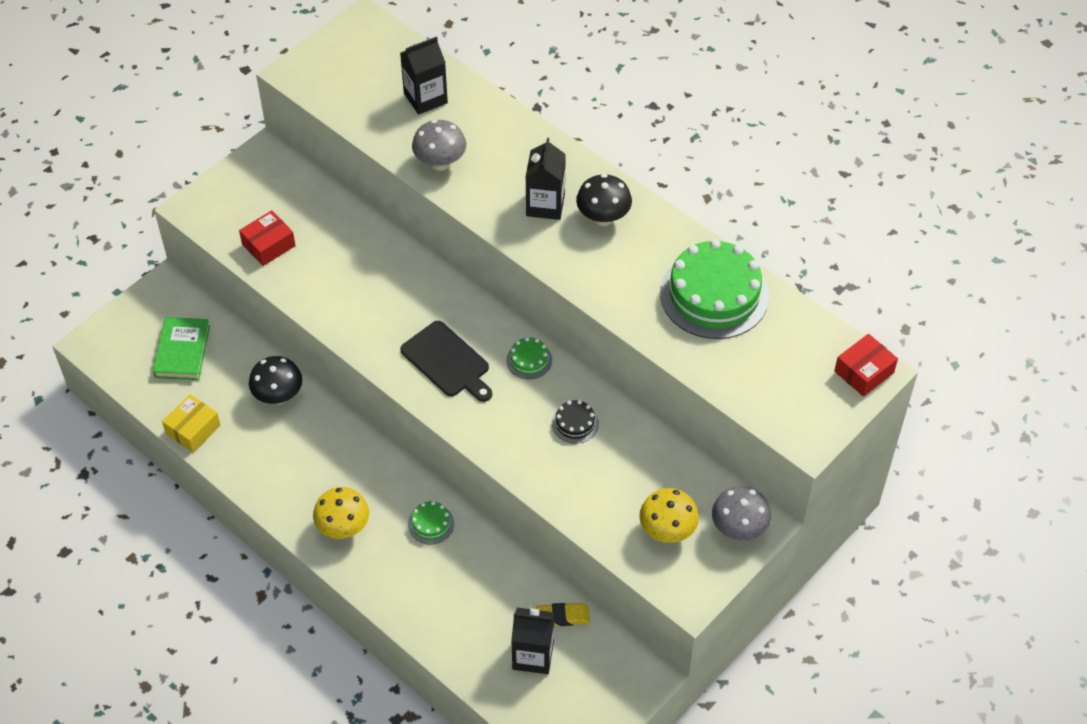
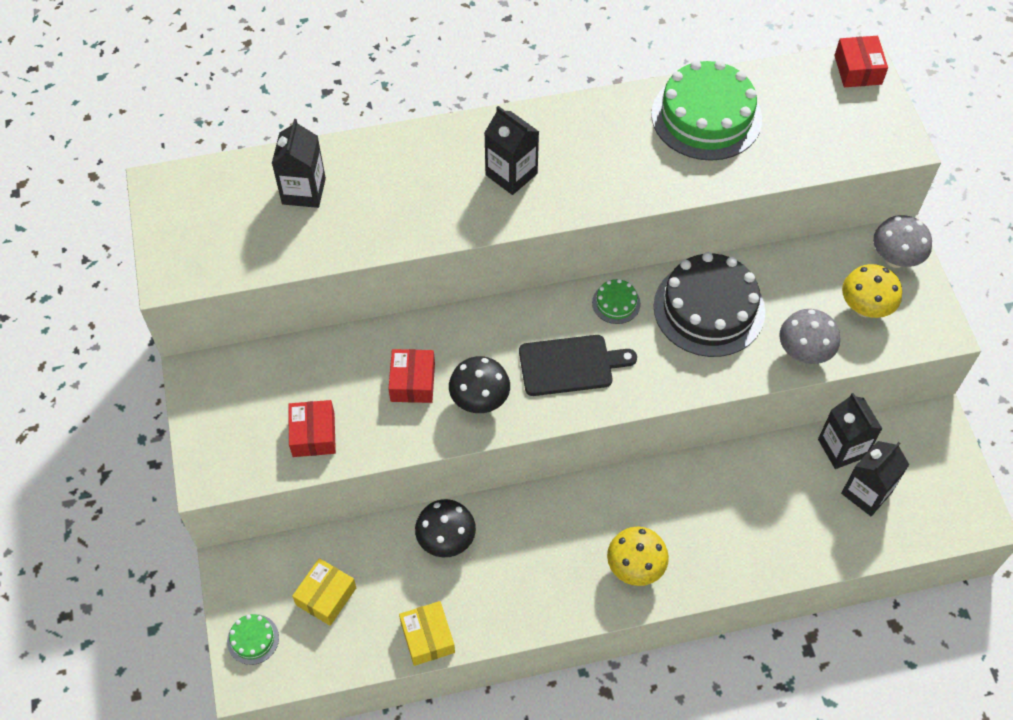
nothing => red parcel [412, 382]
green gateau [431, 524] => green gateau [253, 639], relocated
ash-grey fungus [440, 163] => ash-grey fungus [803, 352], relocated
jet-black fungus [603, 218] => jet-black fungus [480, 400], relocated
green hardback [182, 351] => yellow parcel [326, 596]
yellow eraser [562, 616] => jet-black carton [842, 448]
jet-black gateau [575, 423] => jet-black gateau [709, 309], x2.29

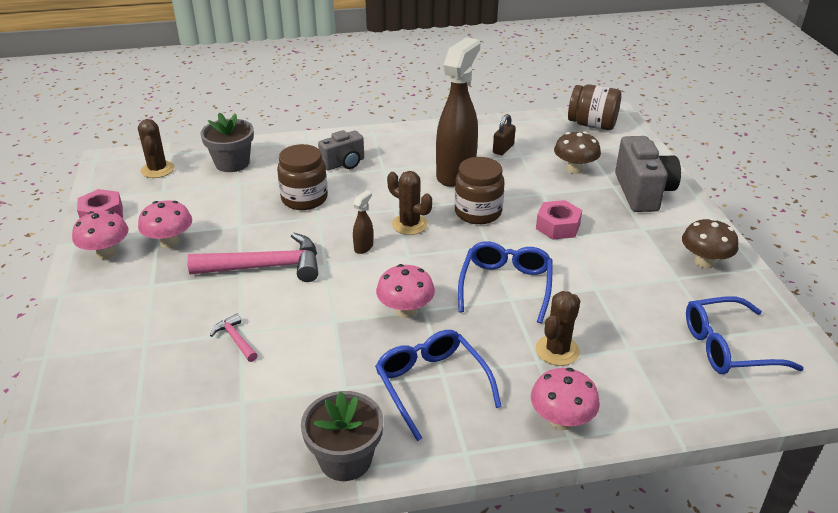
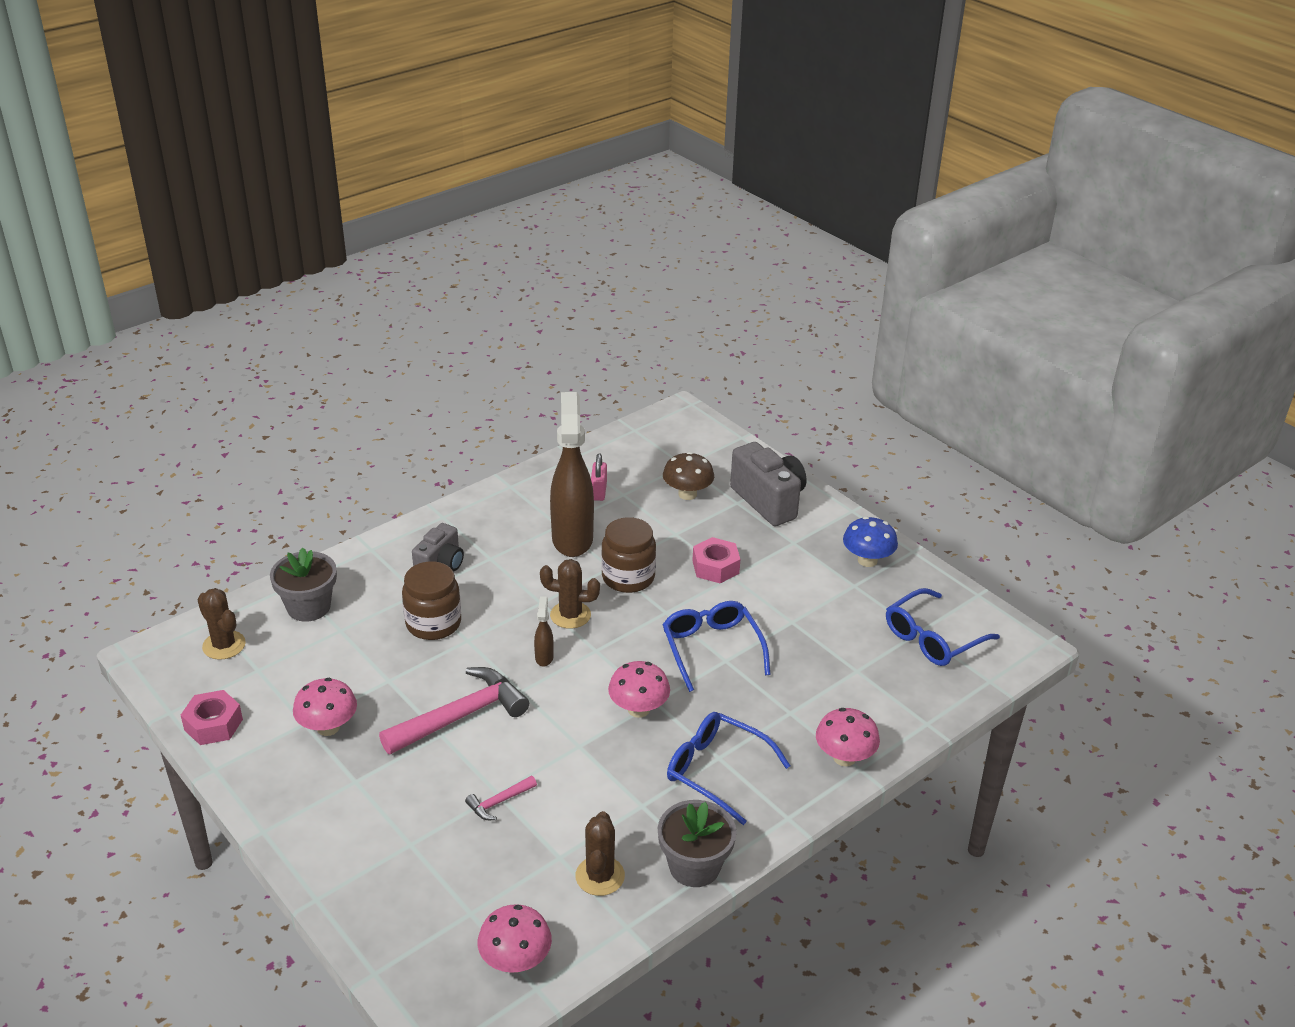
dark brown jam jar [592, 125] => nothing
pink fungus [106, 253] => pink fungus [515, 961], relocated
dark brown prickly plant [557, 350] => dark brown prickly plant [600, 876], relocated
dark brown small lock [503, 149] => pink small lock [598, 492]
dark brown fungus [704, 262] => blue fungus [867, 560]
pink hammer [235, 339] => pink hammer [499, 802], 60 degrees counterclockwise

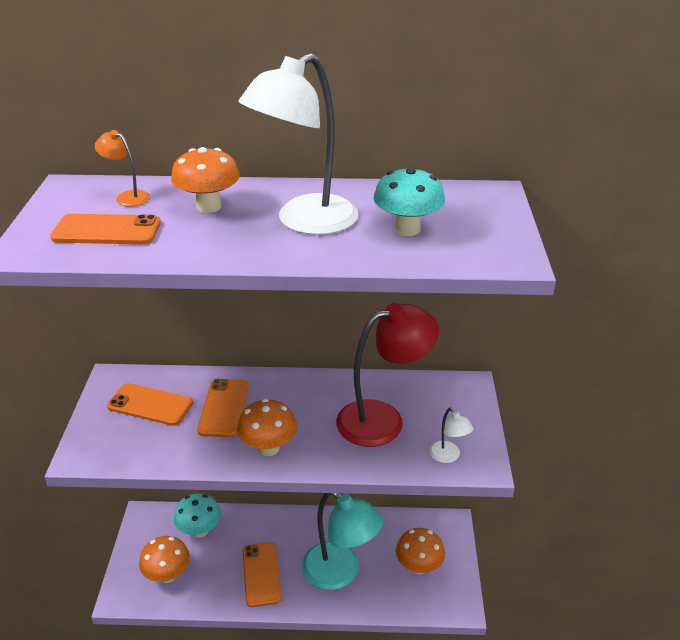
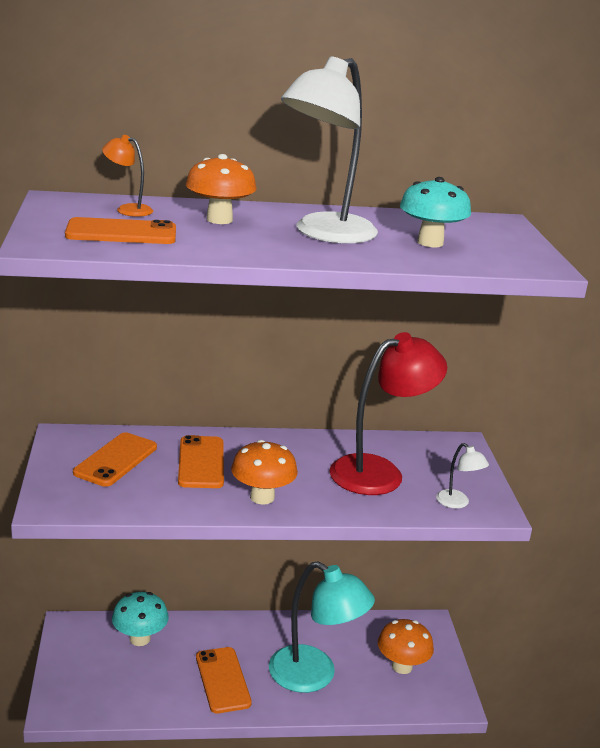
orange fungus [167, 575] => nothing
orange phone [150, 405] => orange phone [116, 460], 75 degrees counterclockwise

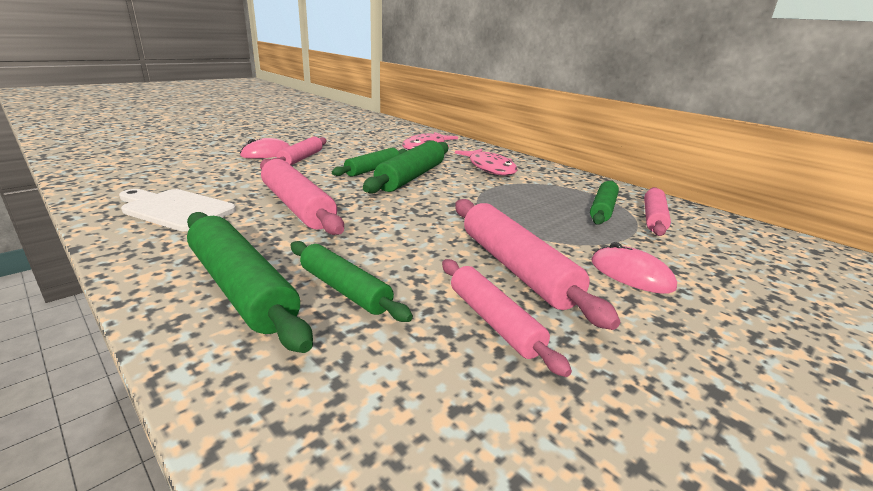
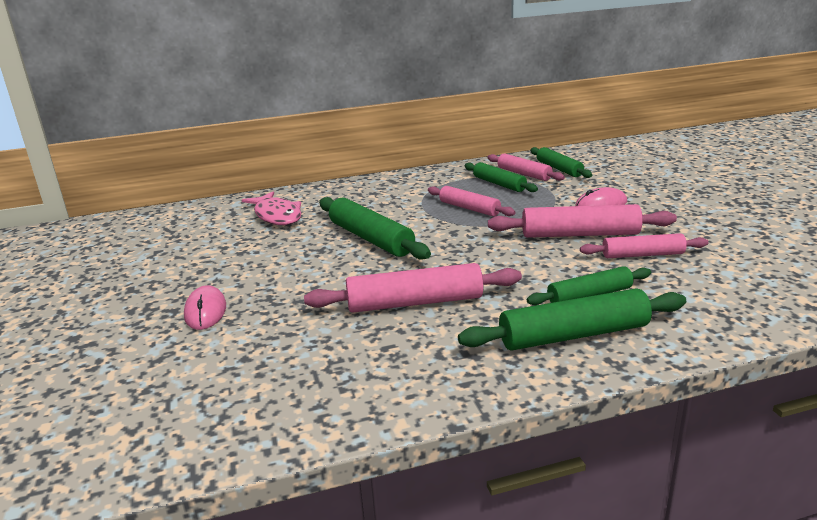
snow-white cutting board [175, 209] => nothing
pink fish [489, 168] => nothing
pink rolling pin [301, 158] => pink rolling pin [469, 208], relocated
green rolling pin [373, 169] => green rolling pin [559, 169], relocated

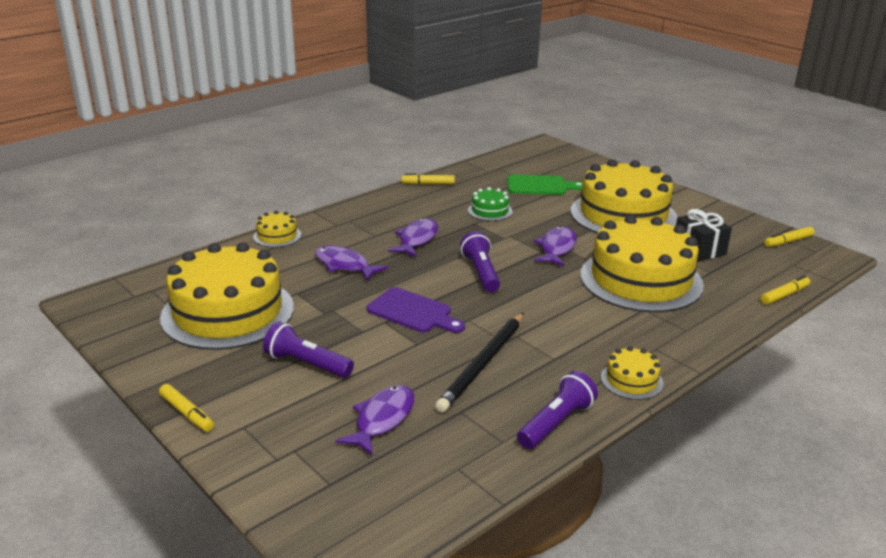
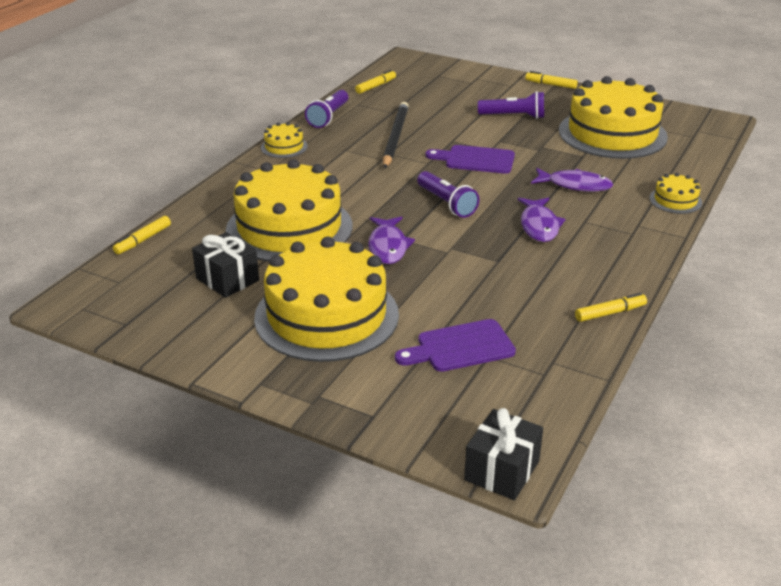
purple fish [382, 419] => nothing
green gateau [490, 211] => nothing
nothing => jet-black present [502, 470]
yellow marker pen [788, 242] => yellow marker pen [376, 86], relocated
green cutting board [540, 186] => purple cutting board [460, 347]

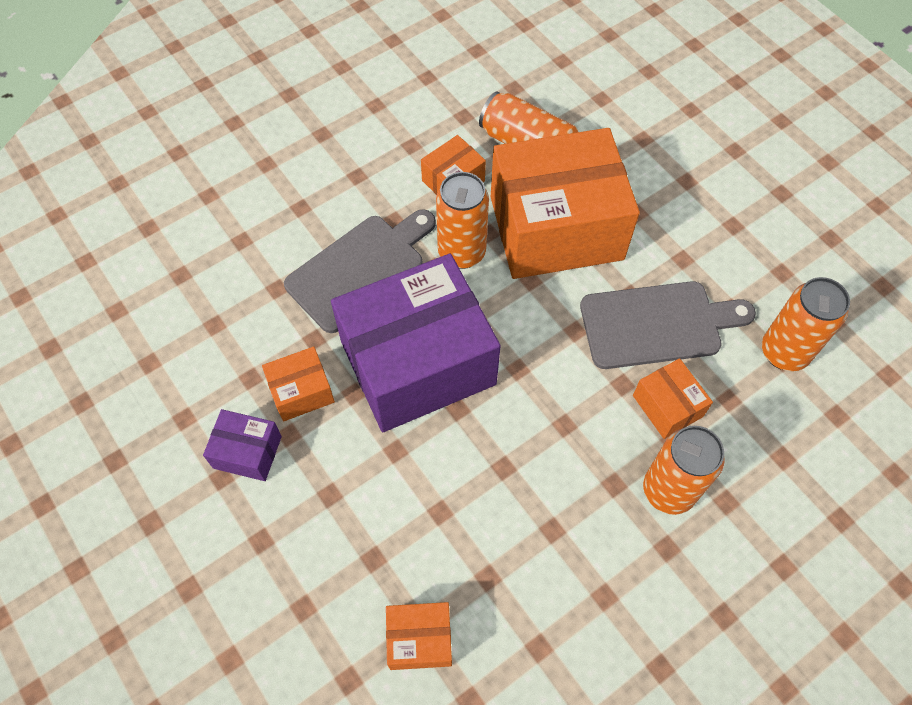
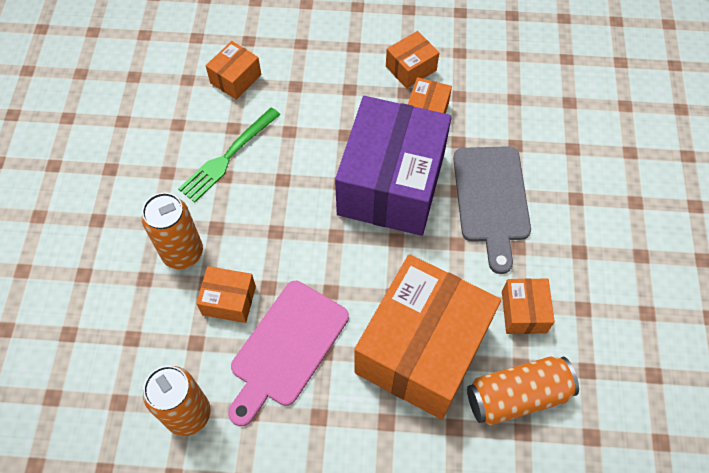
orange tin [461, 252] => nothing
nothing => green dinner fork [228, 157]
purple parcel [247, 452] => orange parcel [411, 68]
ash-grey cutting board [657, 325] => pink cutting board [286, 347]

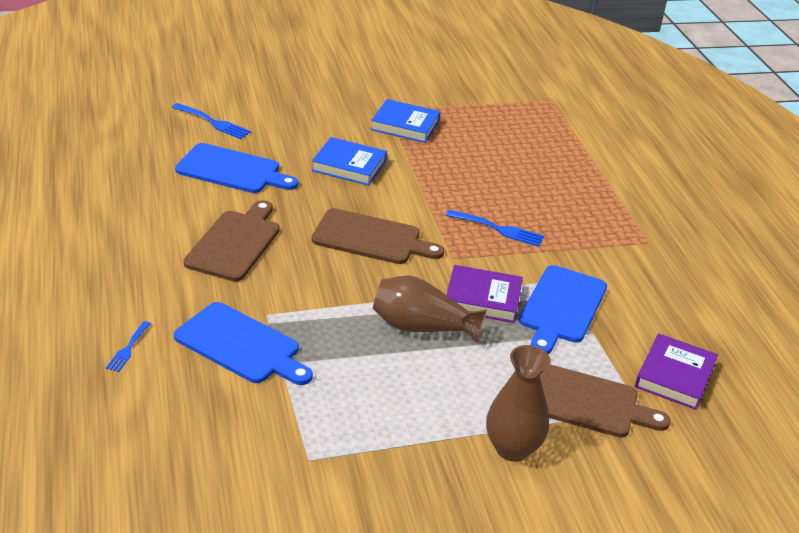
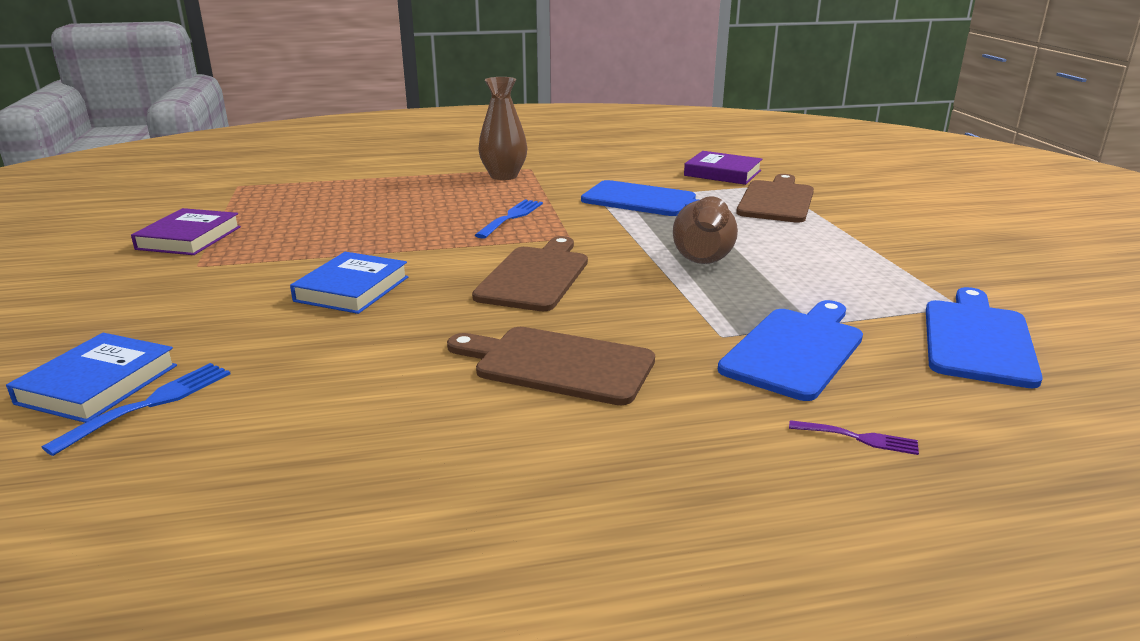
blue cutting board [232, 170] => blue cutting board [977, 339], relocated
blue hardback [405, 125] => blue hardback [98, 384], relocated
purple hardback [483, 298] => purple hardback [189, 238], relocated
dark brown flower vase [512, 448] => dark brown flower vase [504, 176], relocated
blue dinner fork [128, 349] => purple dinner fork [859, 438]

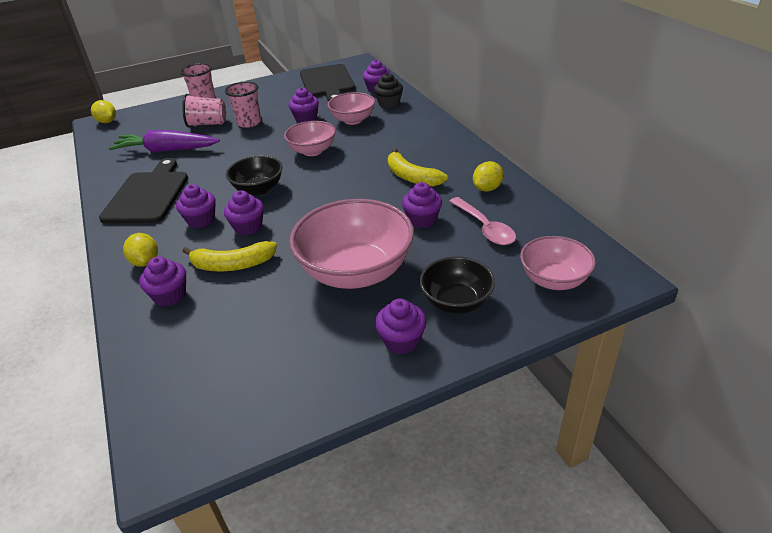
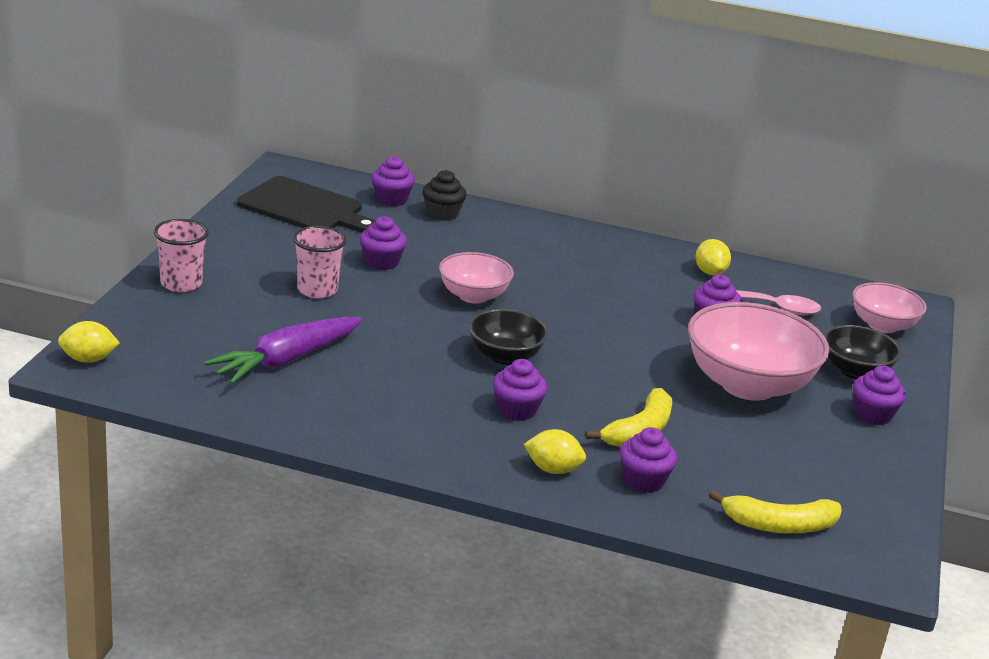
jet-black cutting board [148, 195] => nothing
pink cup [207, 124] => nothing
purple muffin [248, 227] => nothing
pink bowl [353, 120] => nothing
yellow banana [411, 177] => yellow banana [779, 525], relocated

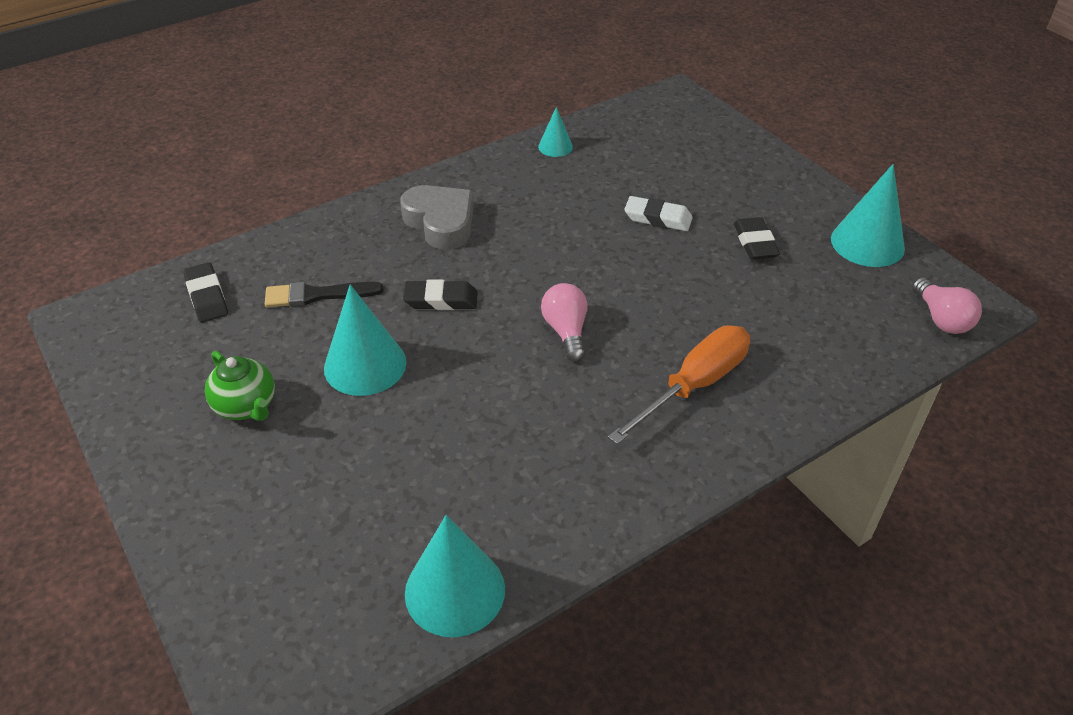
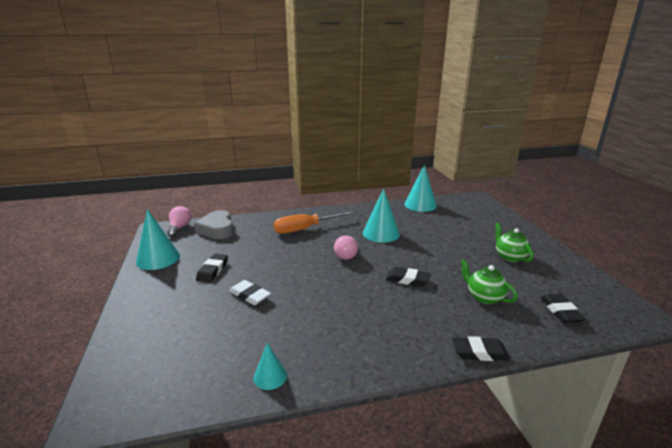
nothing => jet-black eraser [479, 352]
turquoise solid cone [365, 365] => turquoise solid cone [381, 233], relocated
ash-grey heart [441, 222] => ash-grey heart [217, 229], relocated
jet-black paintbrush [317, 295] => green china teapot [484, 297]

